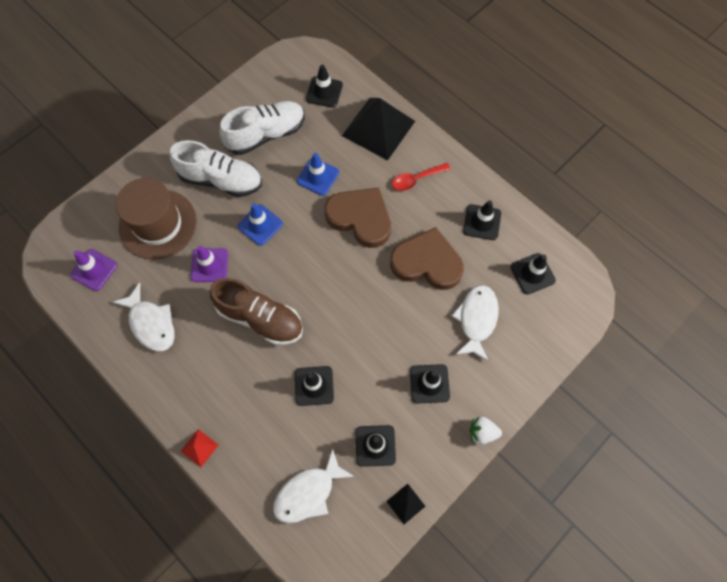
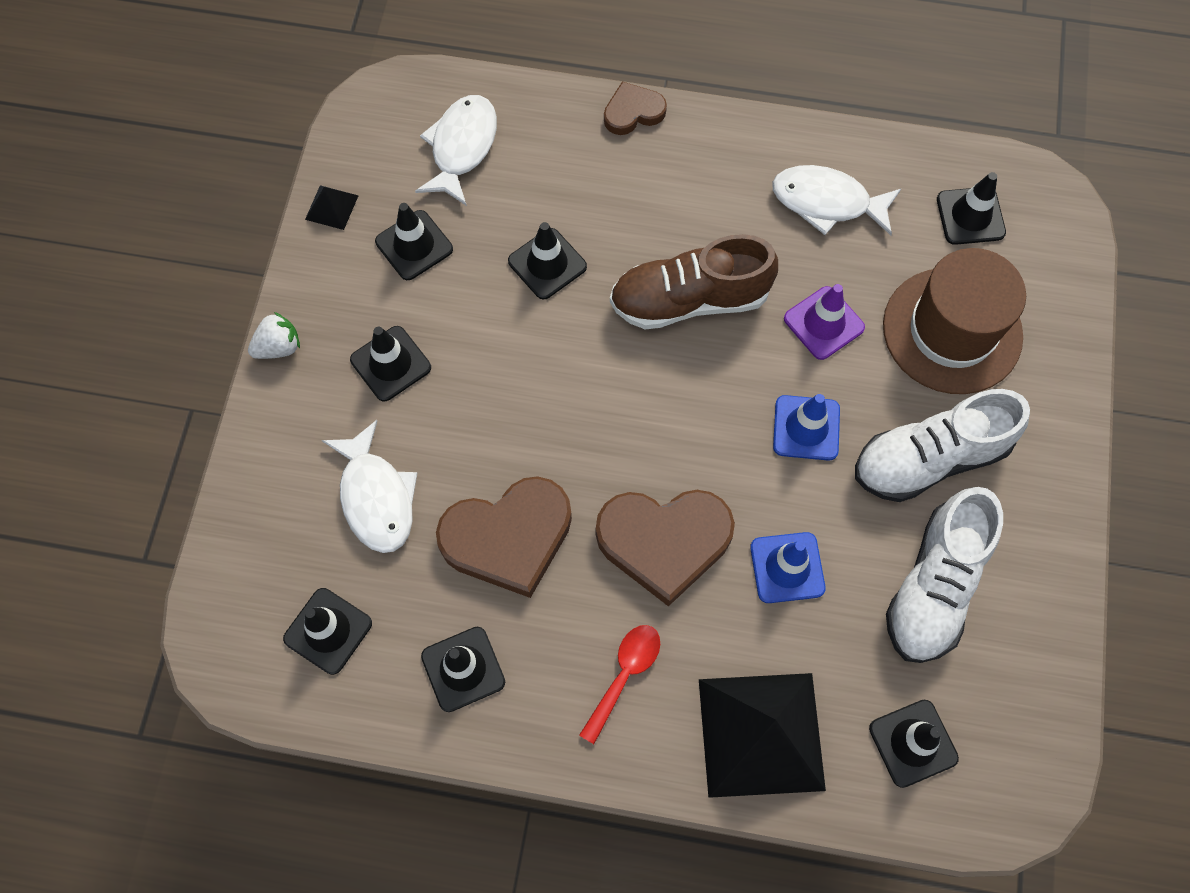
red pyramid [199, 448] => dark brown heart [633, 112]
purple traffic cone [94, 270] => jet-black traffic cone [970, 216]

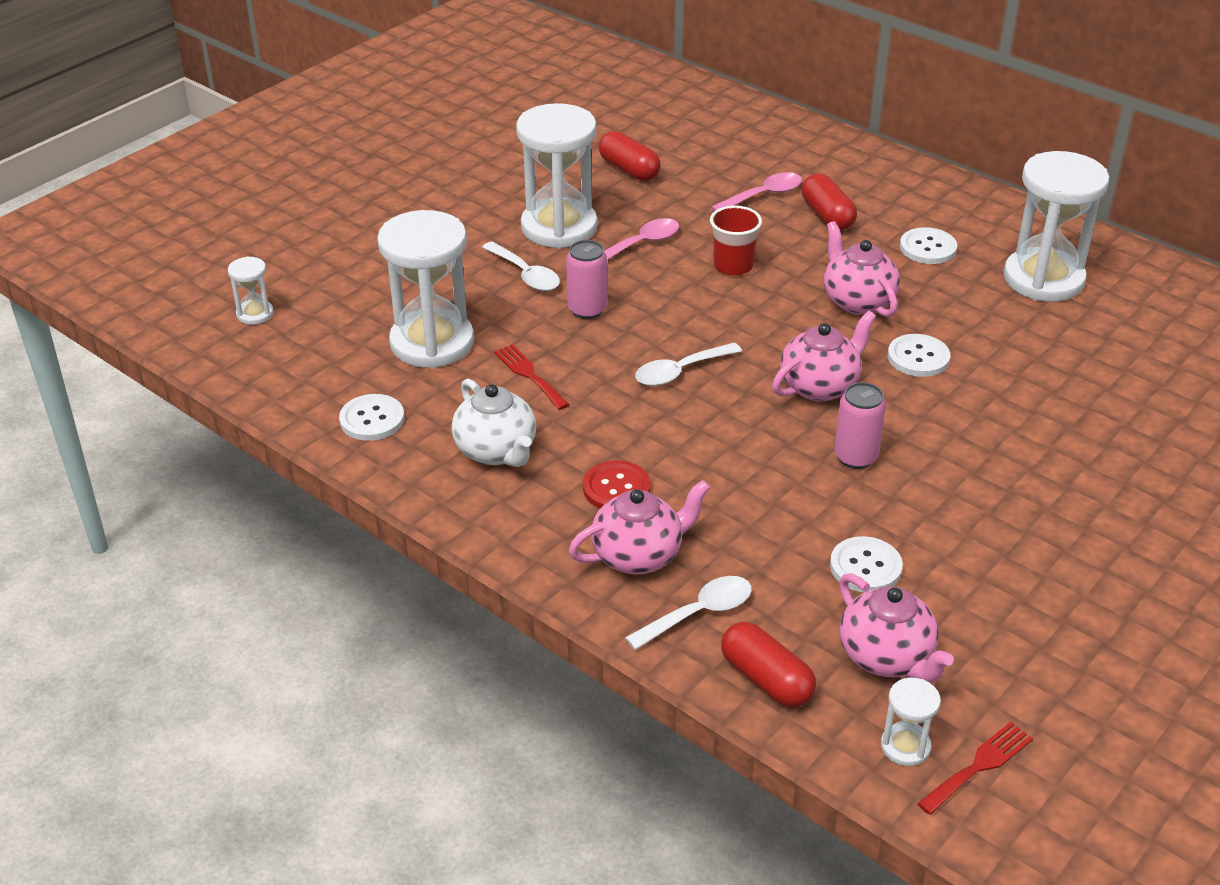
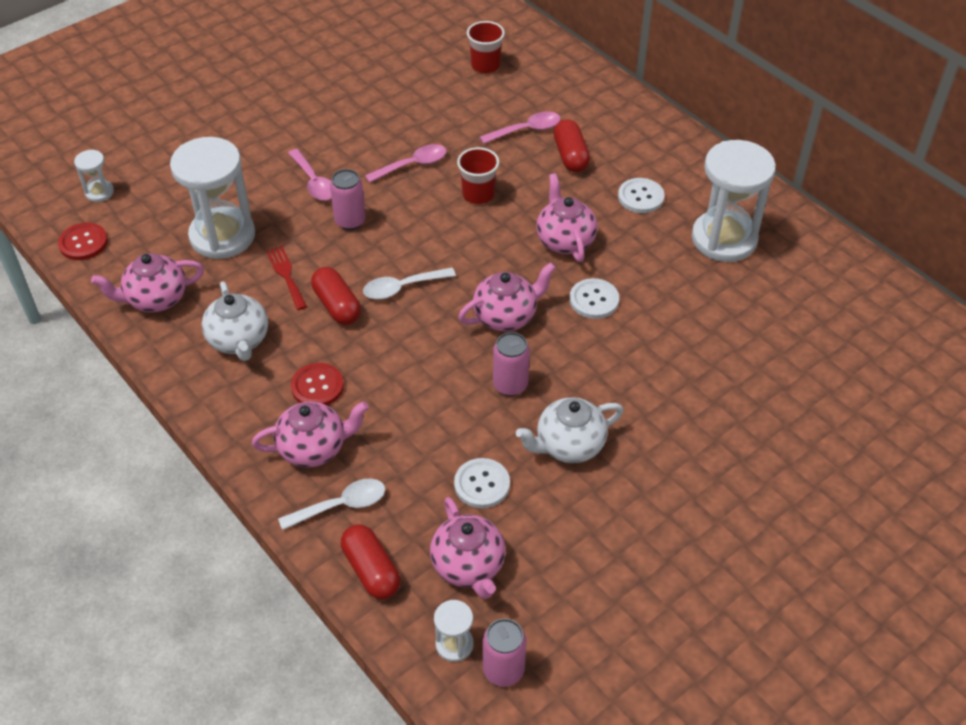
snow-white sand timer [559, 227] => nothing
nothing => red sewing button [83, 243]
nothing => red cup [485, 65]
nothing => snow-white china teapot [569, 445]
red pill [629, 169] => red pill [337, 305], relocated
snow-white sewing button [372, 419] => pink china teapot [156, 299]
red dinner fork [979, 766] => pink tin [503, 670]
snow-white tablespoon [526, 274] => pink tablespoon [314, 182]

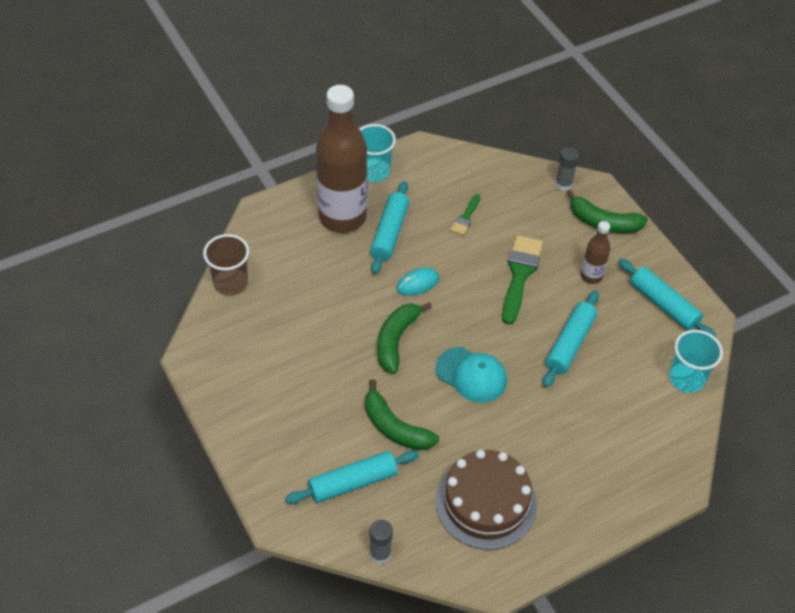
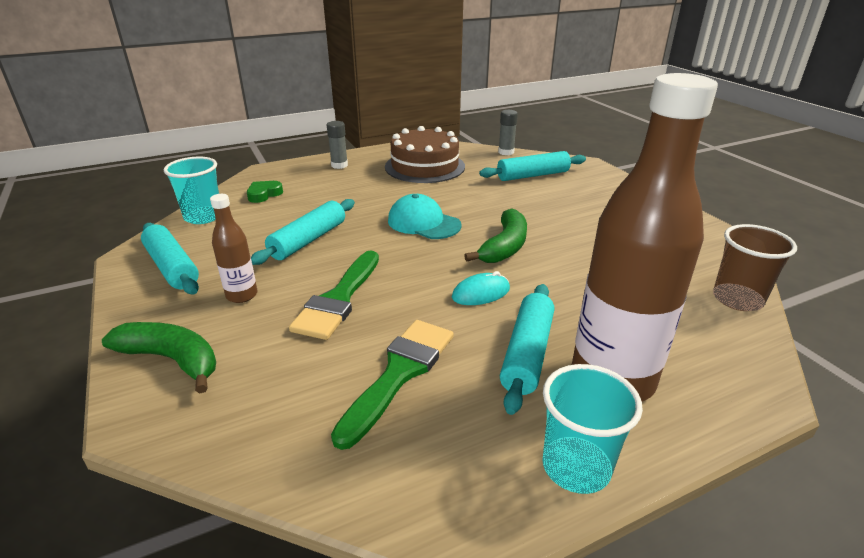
green banana [395, 427] => nothing
nothing => green heart [264, 194]
ash-grey glue [563, 184] => ash-grey glue [339, 165], relocated
green paintbrush [465, 217] => green paintbrush [399, 373], x1.88

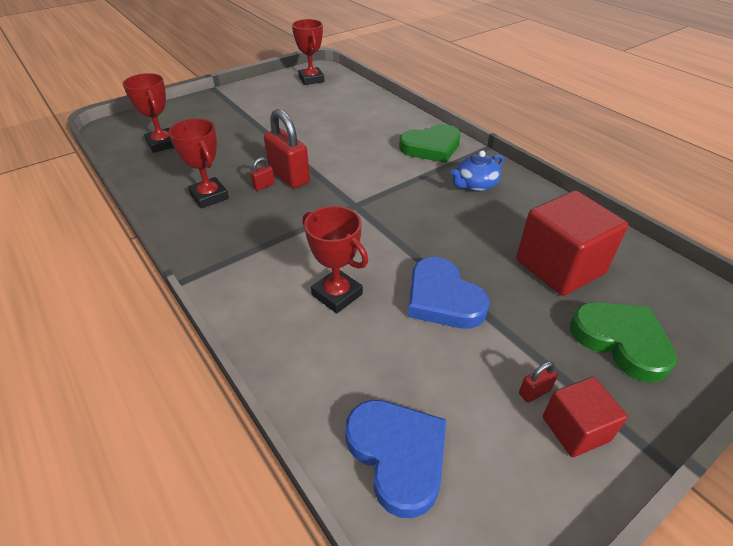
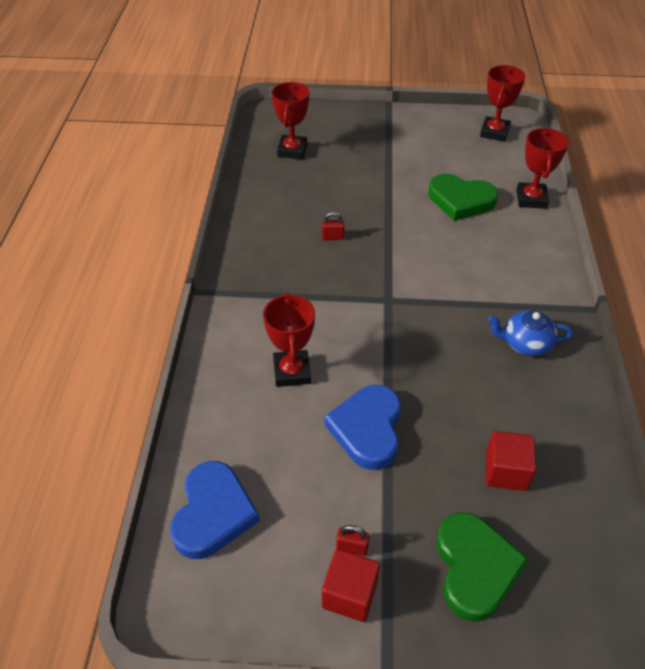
red small lock [289, 177] => nothing
red prize cup [209, 196] => red prize cup [531, 199], relocated
green heart [431, 147] => green heart [460, 200], relocated
red cube [559, 266] => red cube [506, 471], x0.57

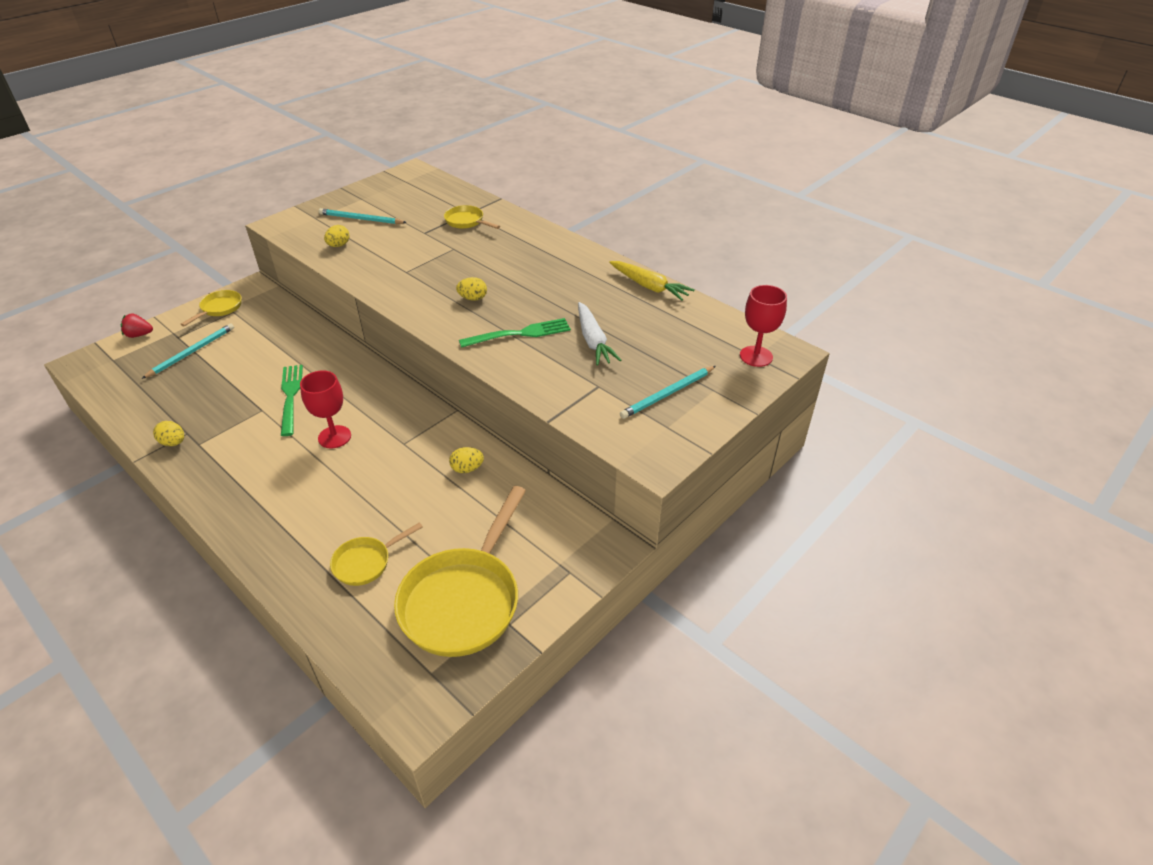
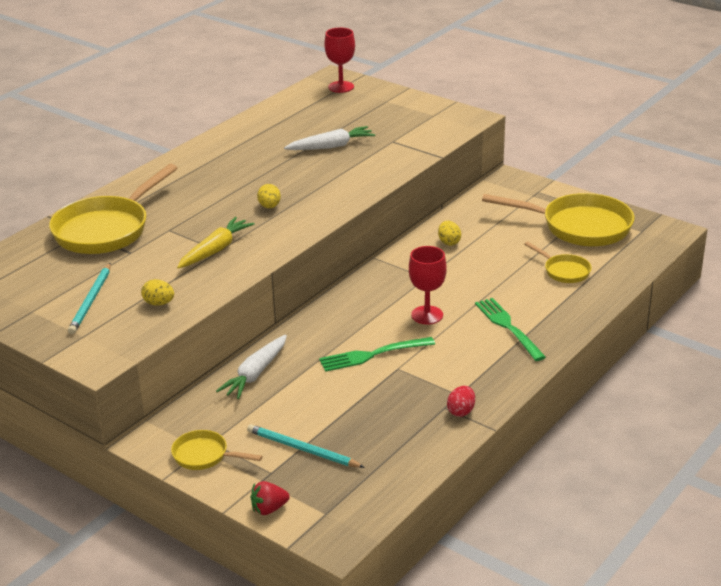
turquoise pencil [667, 394] => nothing
nothing => snow-white toy carrot [255, 374]
green dinner fork [520, 334] => green dinner fork [508, 327], relocated
yellow toy carrot [649, 286] => yellow toy carrot [215, 250], relocated
yellow egg [173, 443] => red egg [461, 411]
red berry [139, 335] => red berry [269, 509], 75 degrees clockwise
yellow skillet [466, 222] => yellow skillet [106, 229], x2.03

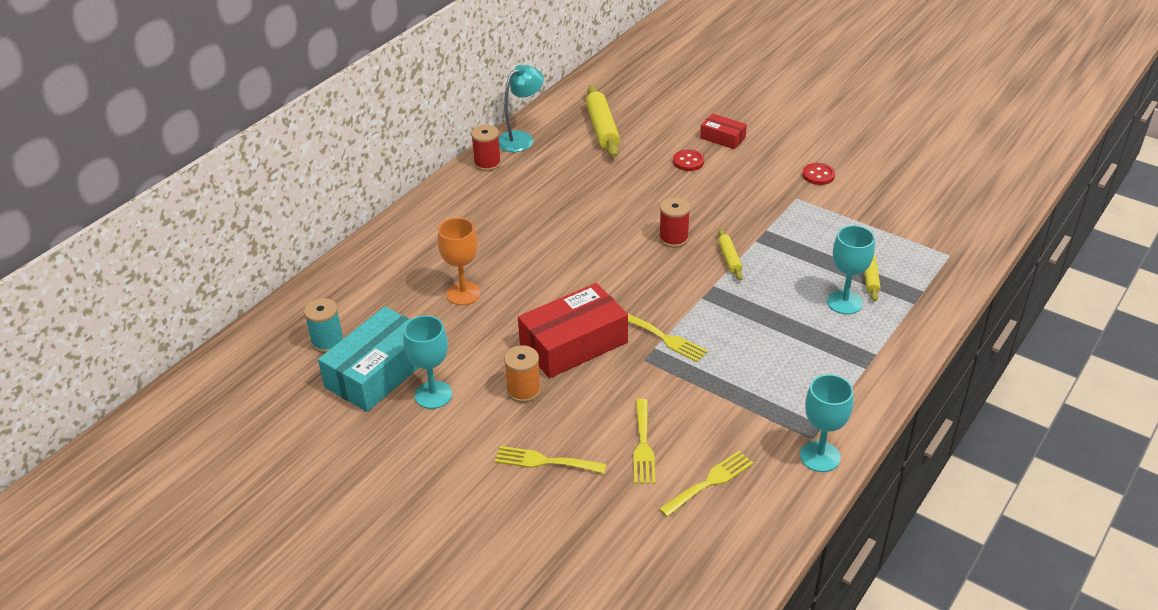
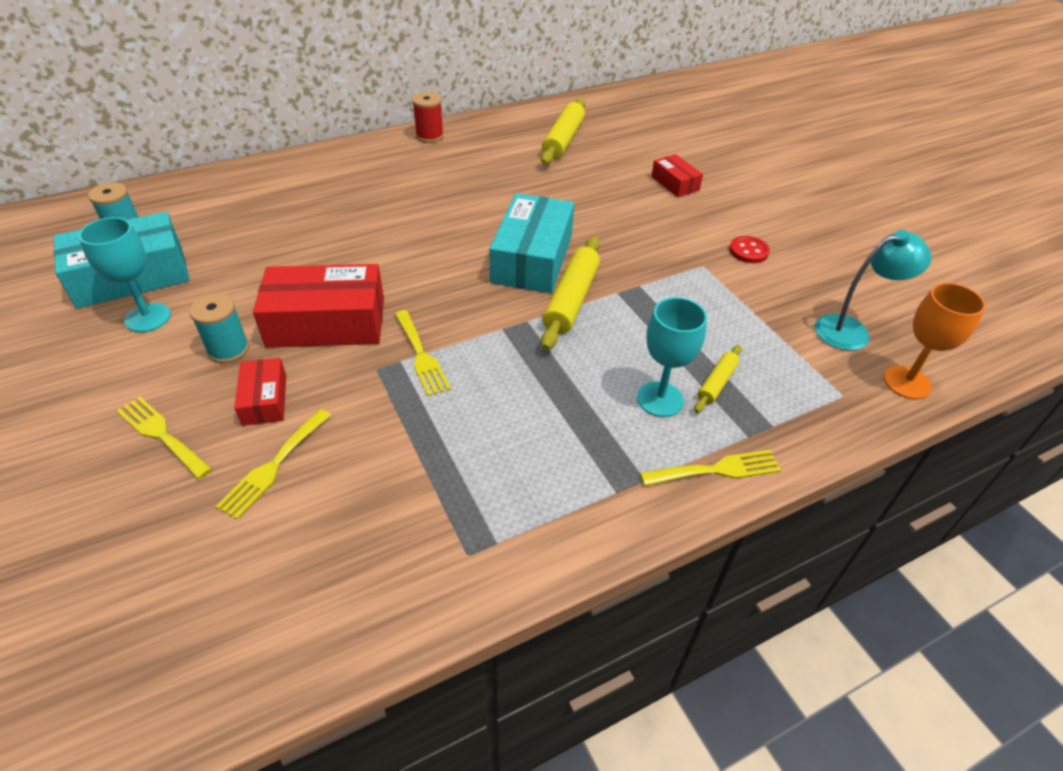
red sewing button [688, 161] => nothing
turquoise wine glass [820, 456] => nothing
nothing => red parcel [264, 400]
orange wine glass [463, 293] => orange wine glass [907, 382], relocated
turquoise reading lamp [521, 138] => turquoise reading lamp [852, 330], relocated
yellow dinner fork [710, 482] => yellow dinner fork [717, 470], relocated
red spool [673, 238] => turquoise parcel [532, 259]
orange spool [524, 391] => turquoise spool [228, 349]
yellow rolling pin [729, 259] => yellow rolling pin [571, 300], x1.84

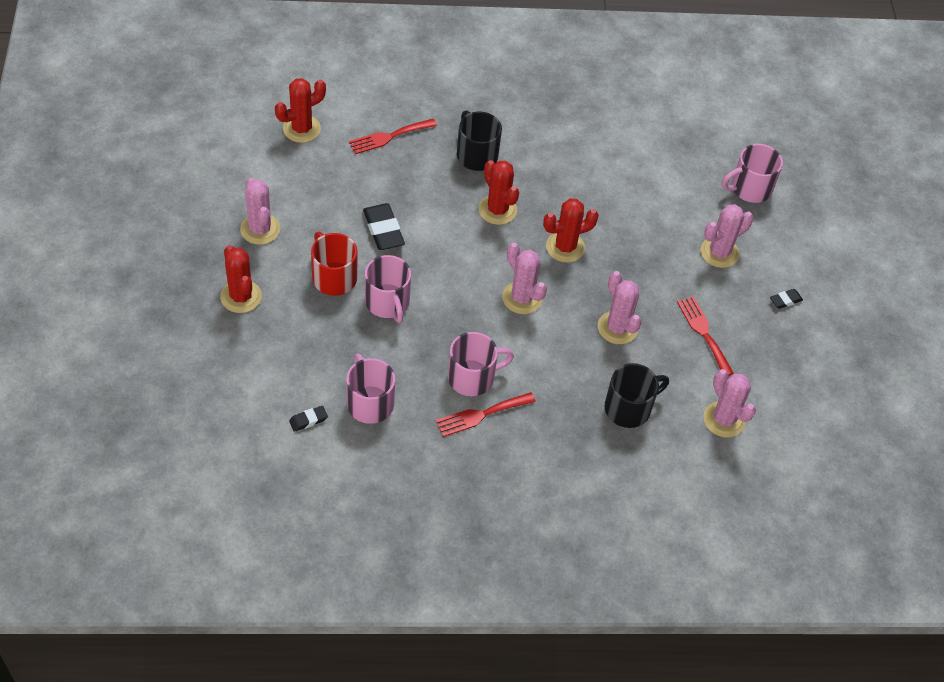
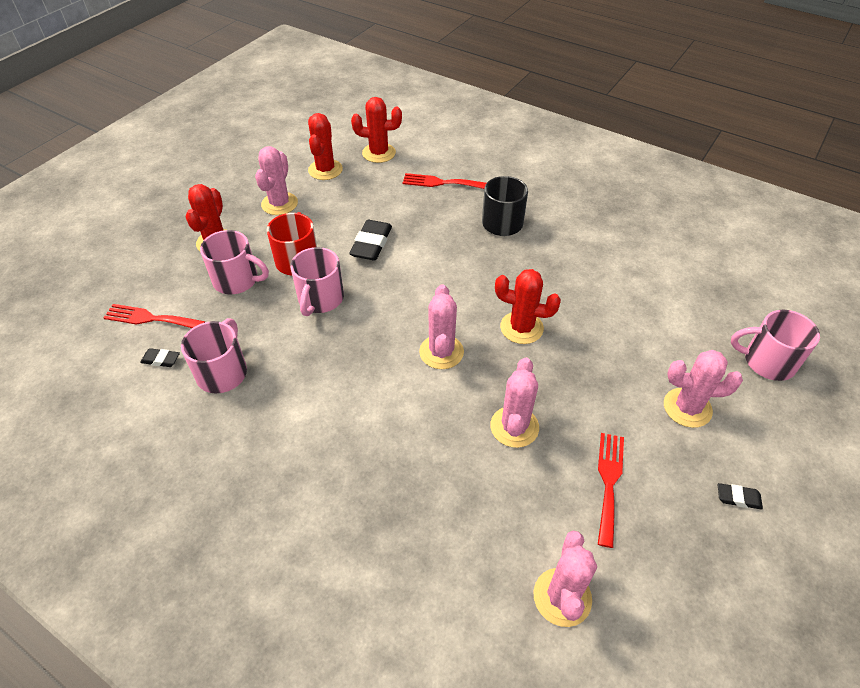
jet-black tea mug [629, 408] => nothing
red dinner fork [481, 415] => red dinner fork [150, 318], relocated
pink tea mug [472, 377] => pink tea mug [237, 280], relocated
red prickly plant [497, 210] => red prickly plant [325, 170], relocated

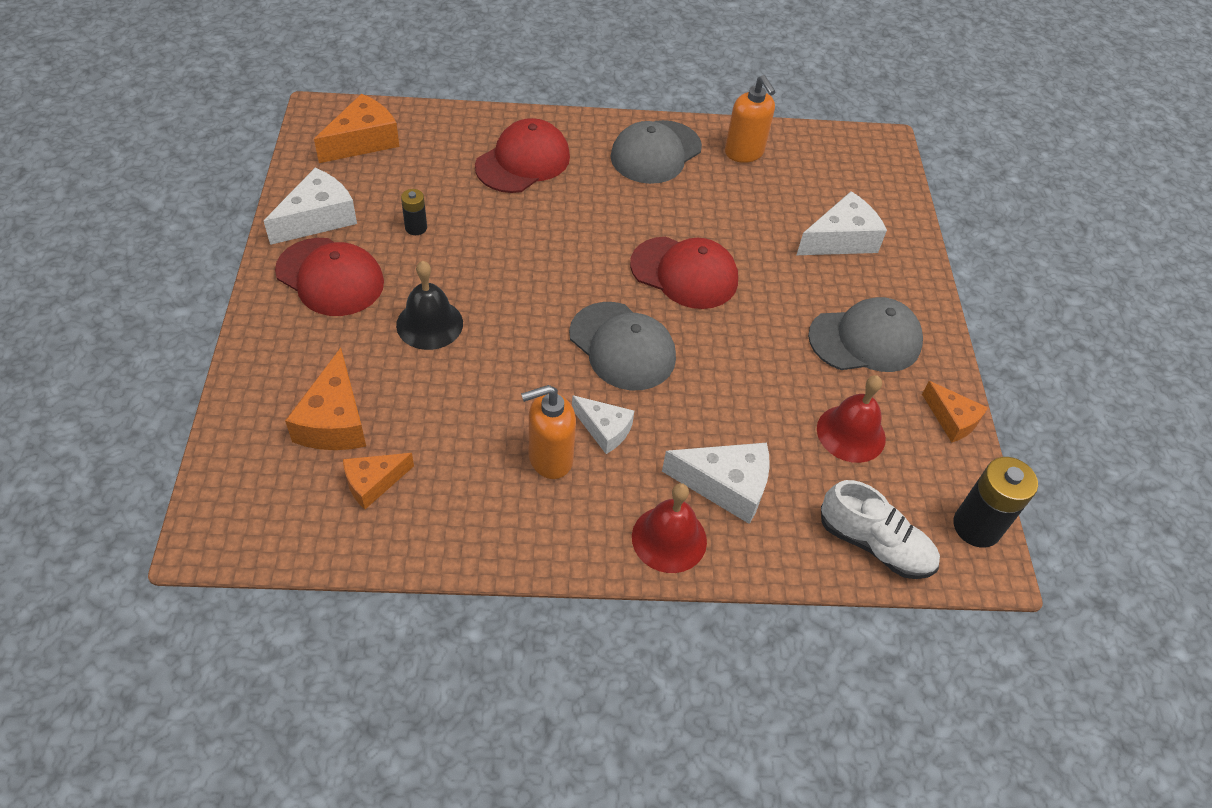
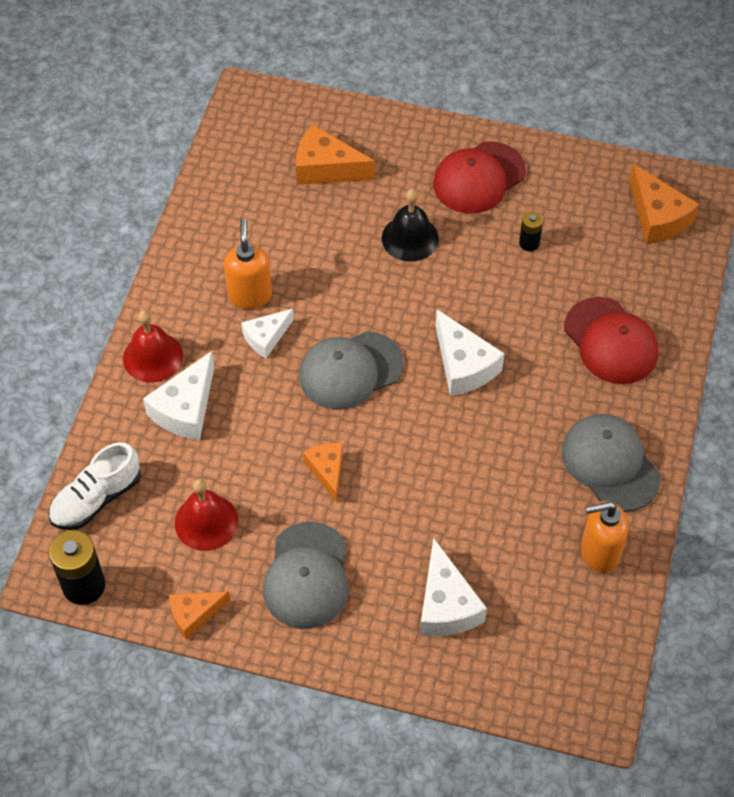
red baseball cap [684, 273] => nothing
snow-white cheese wedge [318, 218] => snow-white cheese wedge [463, 365], relocated
orange cheese wedge [373, 483] => orange cheese wedge [327, 471], relocated

